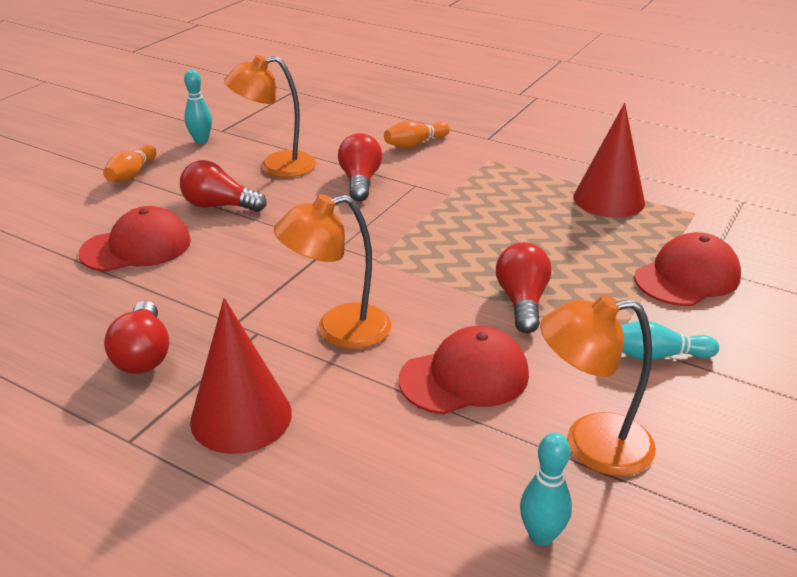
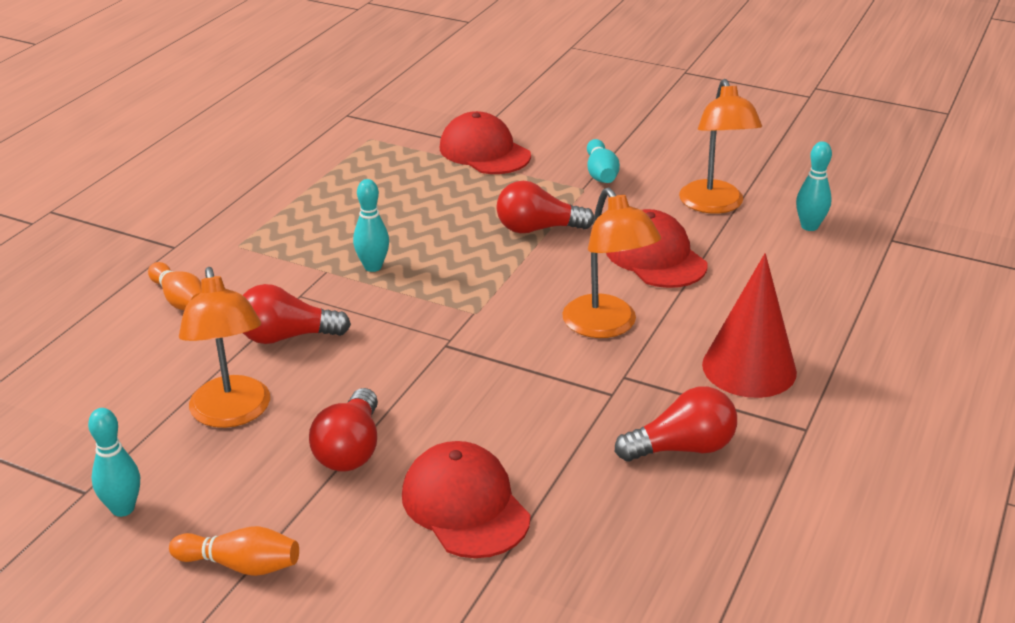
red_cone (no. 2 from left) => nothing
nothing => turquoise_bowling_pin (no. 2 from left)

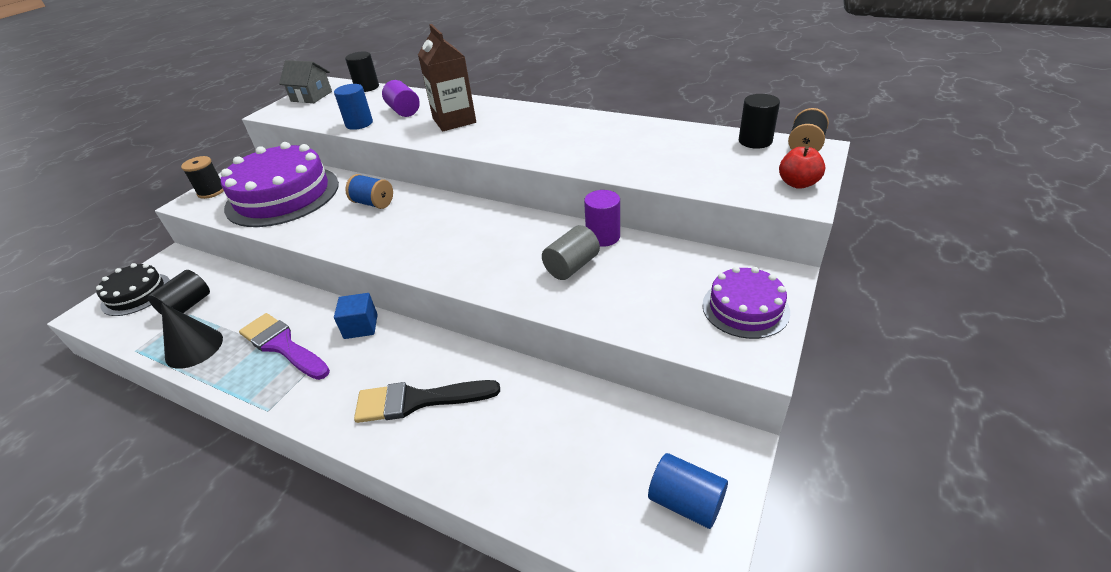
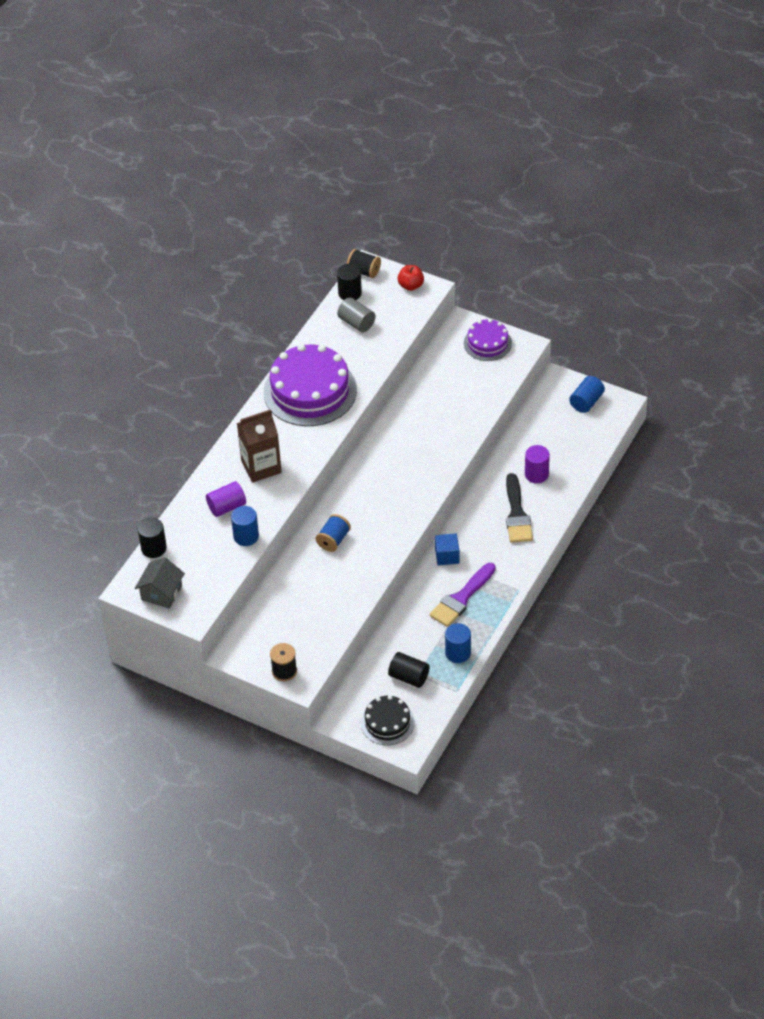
purple_cake (no. 1 from left), relocated
purple_cylinder (no. 2 from left), relocated
grey_cylinder, relocated
black_cone => blue_cylinder (no. 2 from left)

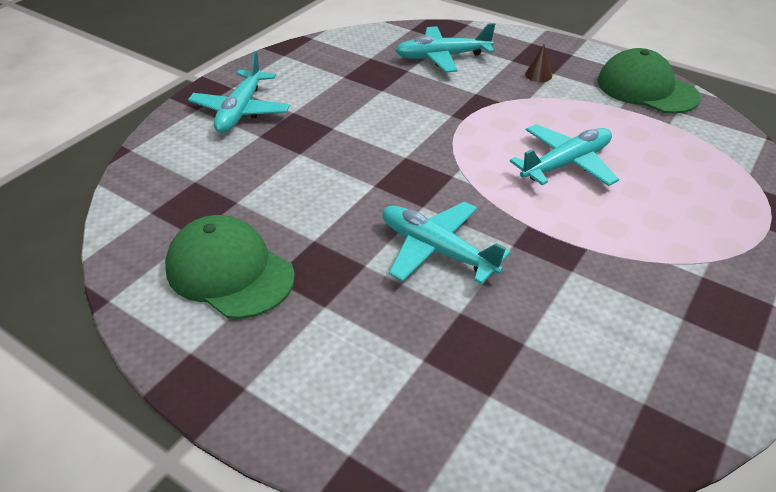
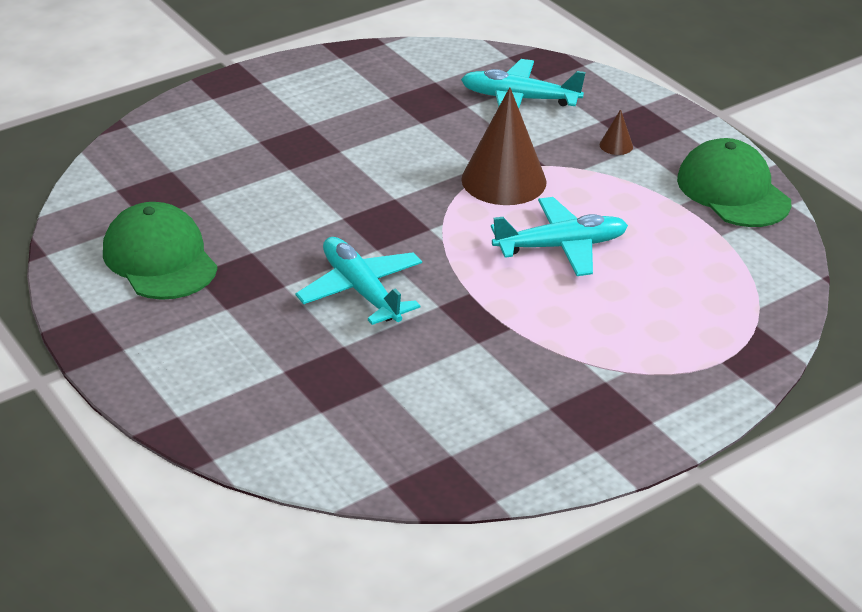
turquoise_plane (no. 1 from left) => nothing
nothing => brown_cone (no. 1 from left)

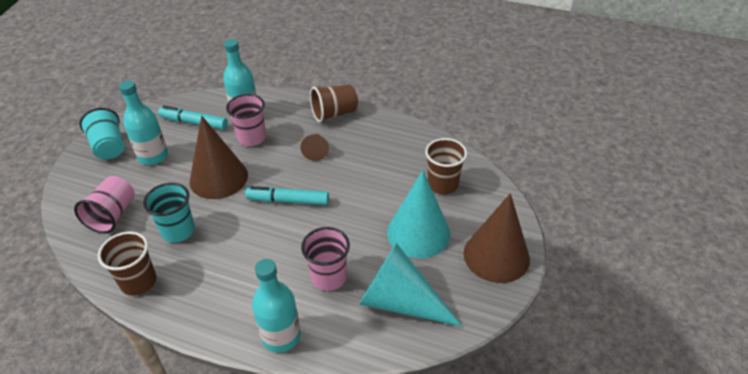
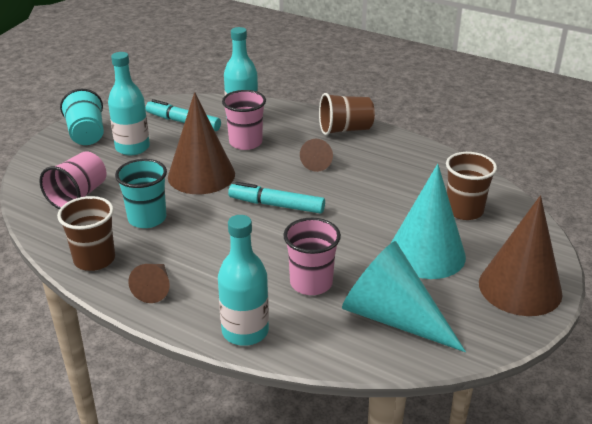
nothing => brown_cone (no. 1 from left)

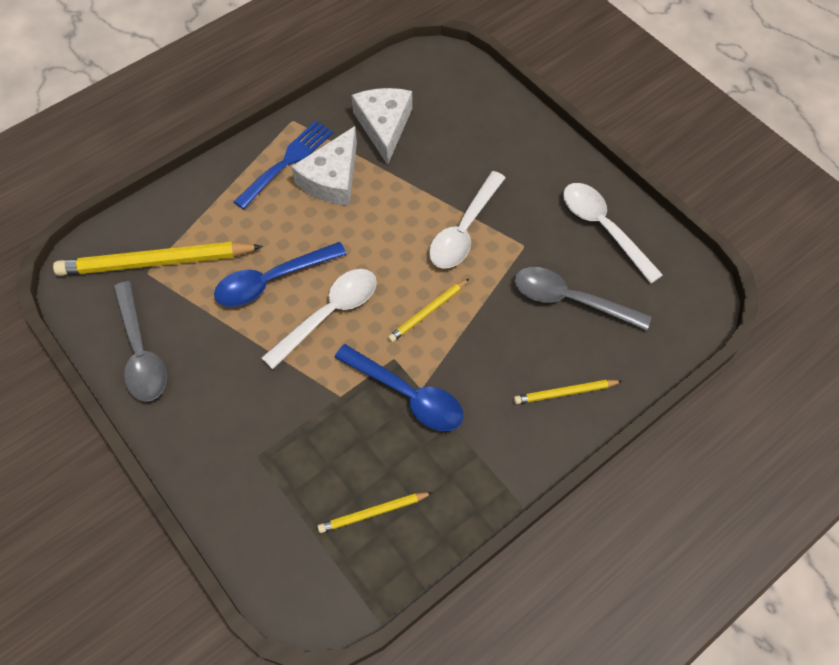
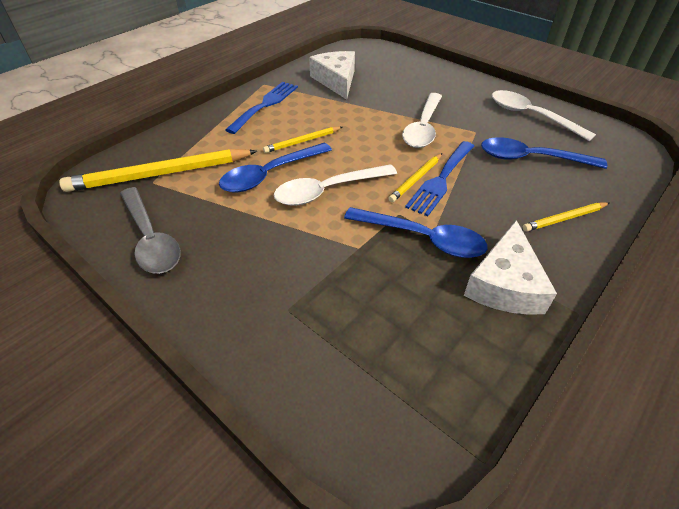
white_cheese (no. 1 from left in the first image) => white_cheese (no. 2 from left), relocated
grey_spoon (no. 2 from left) => blue_spoon (no. 3 from left)
white_spoon (no. 1 from left), 150 degrees counterclockwise
yellow_pencil (no. 2 from left), relocated
nothing => blue_fork (no. 2 from left)

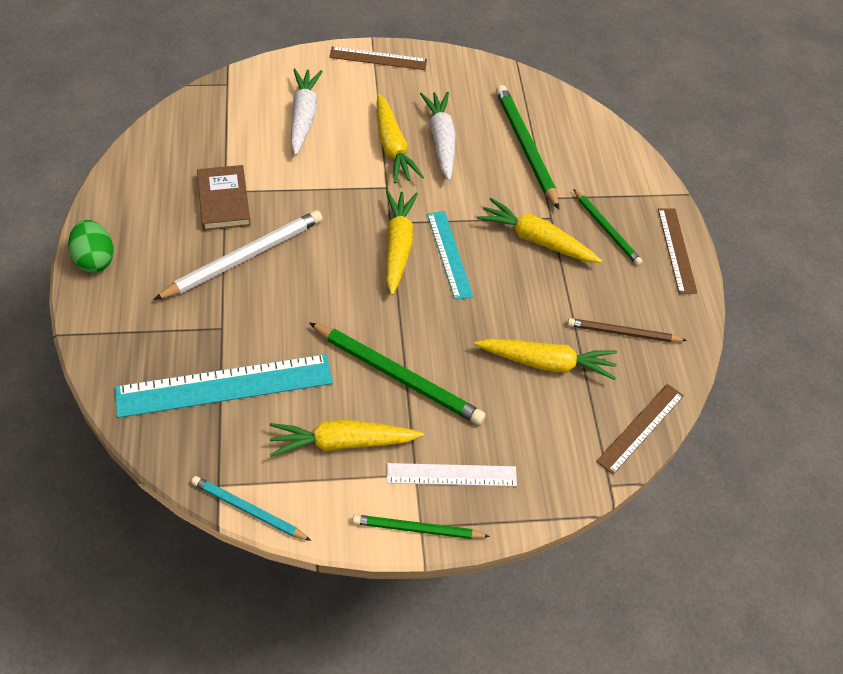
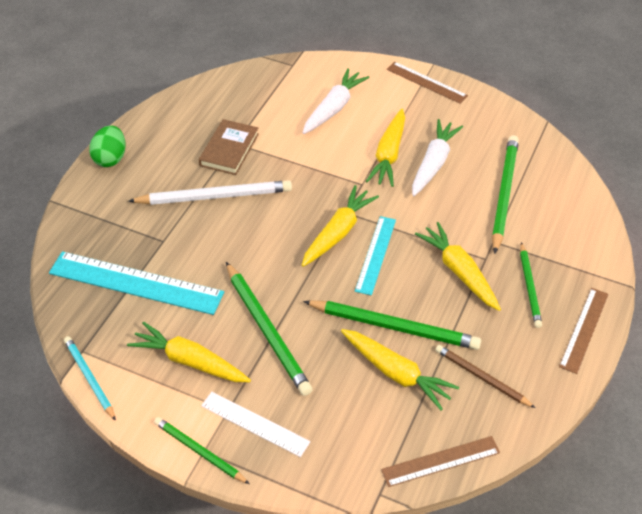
nothing => green_pencil (no. 3 from left)

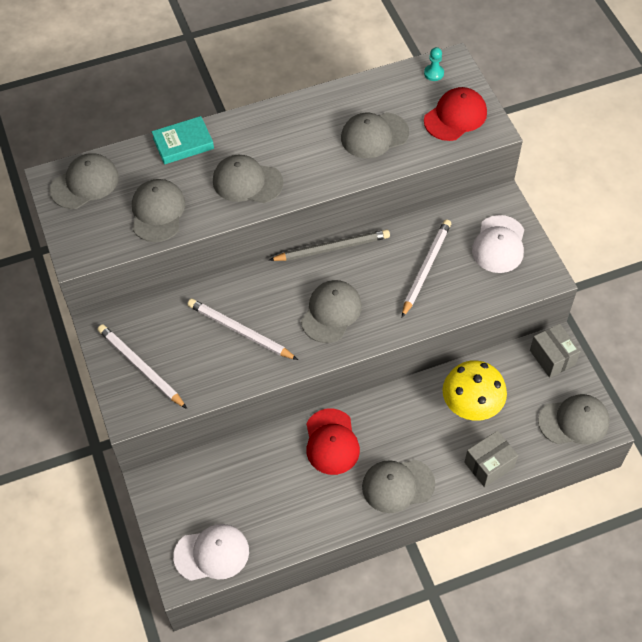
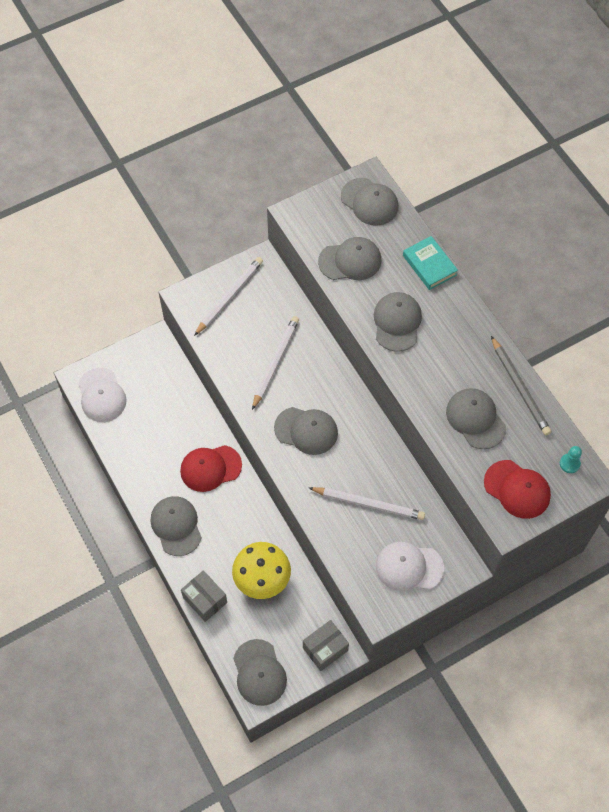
grey_pencil, relocated

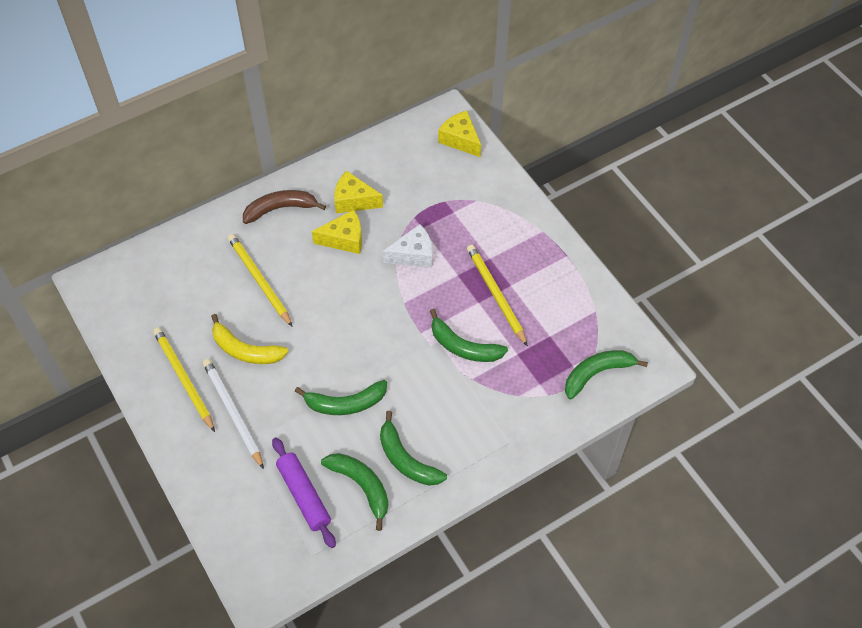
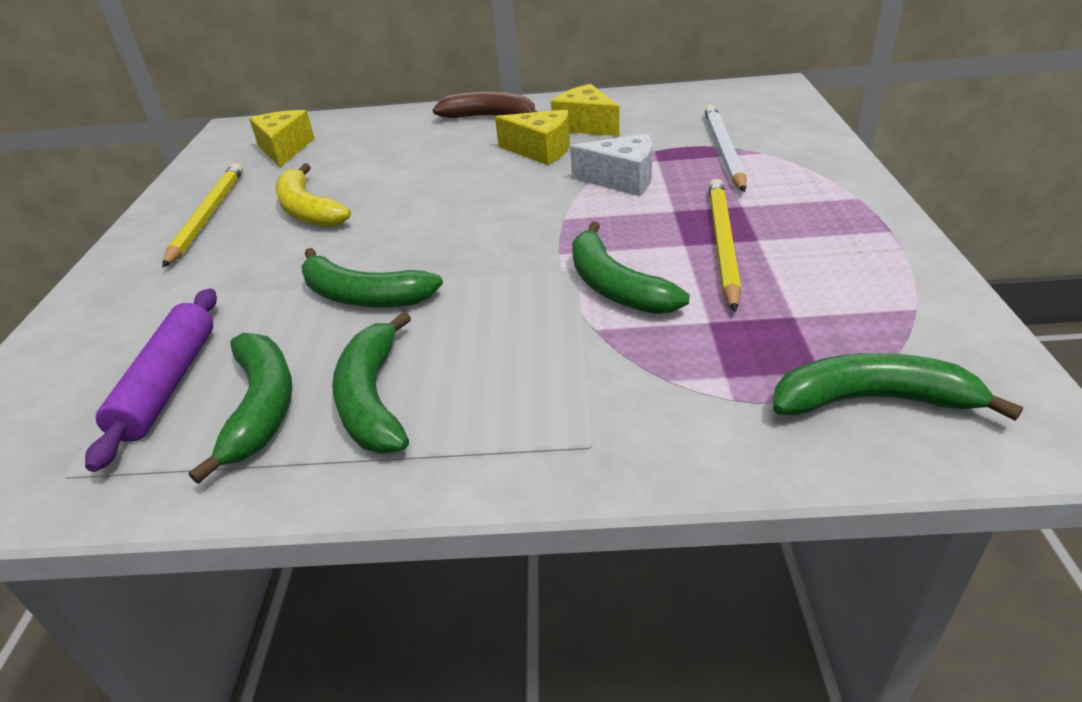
yellow_cheese (no. 3 from left in the first image) => yellow_cheese (no. 1 from left), relocated
yellow_pencil (no. 2 from left) => nothing
white_pencil, relocated

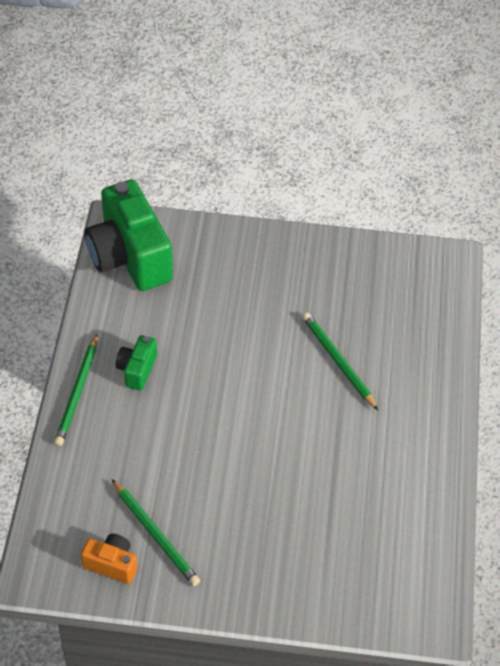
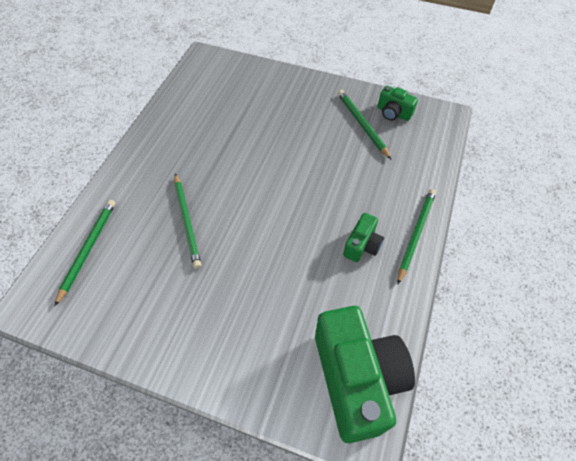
orange_camera => green_camera (no. 3 from left)
nothing => green_pencil (no. 1 from left)

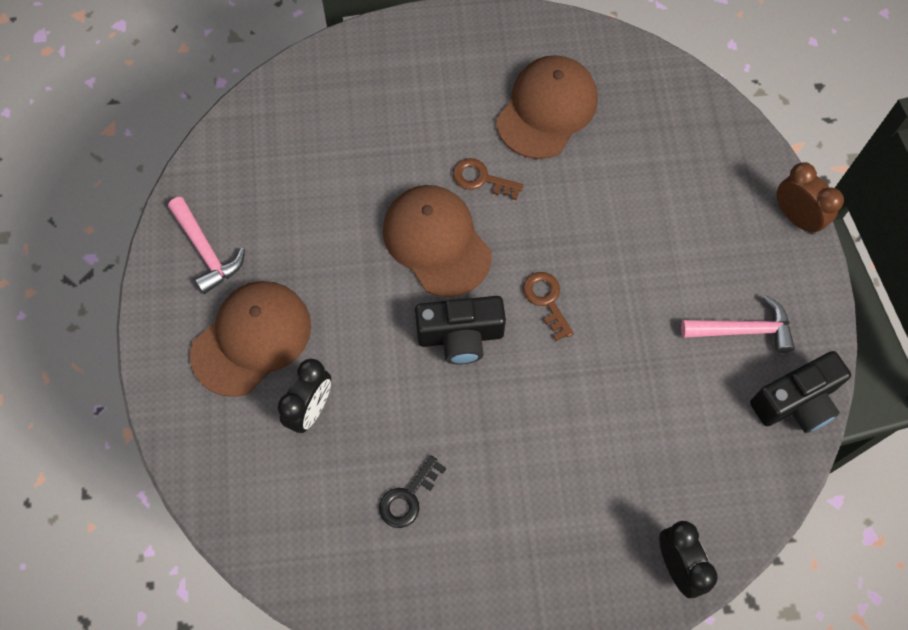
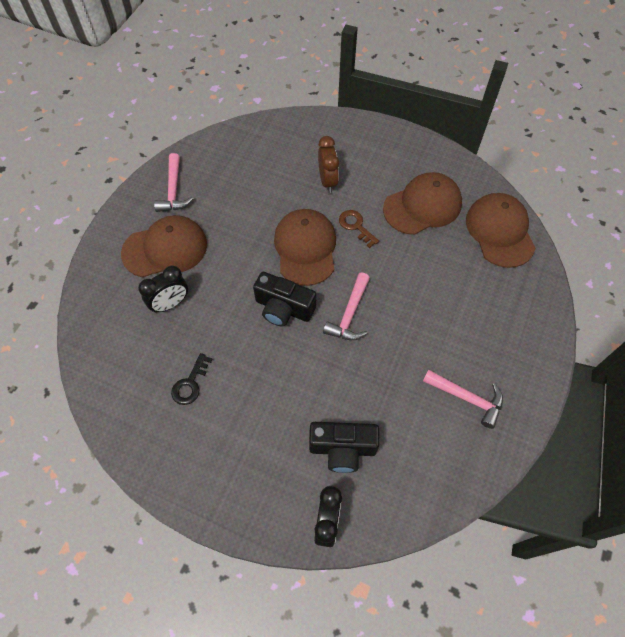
brown_clock, relocated
brown_key (no. 2 from left) => pink_hammer (no. 2 from left)
black_camera (no. 2 from left), relocated
black_key, 45 degrees counterclockwise
nothing => brown_cap (no. 4 from left)

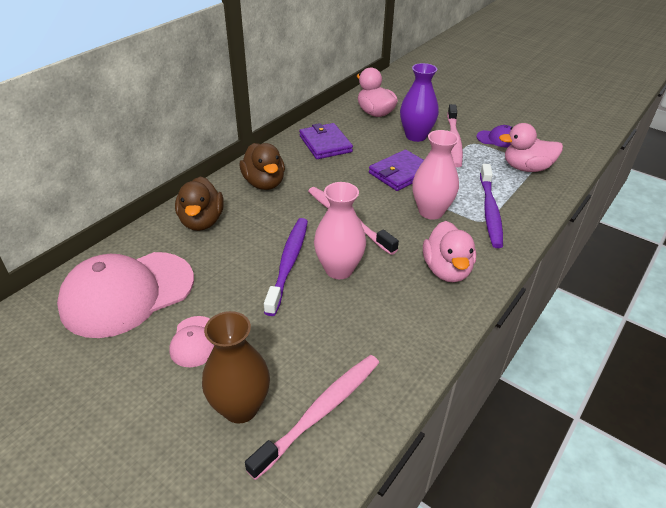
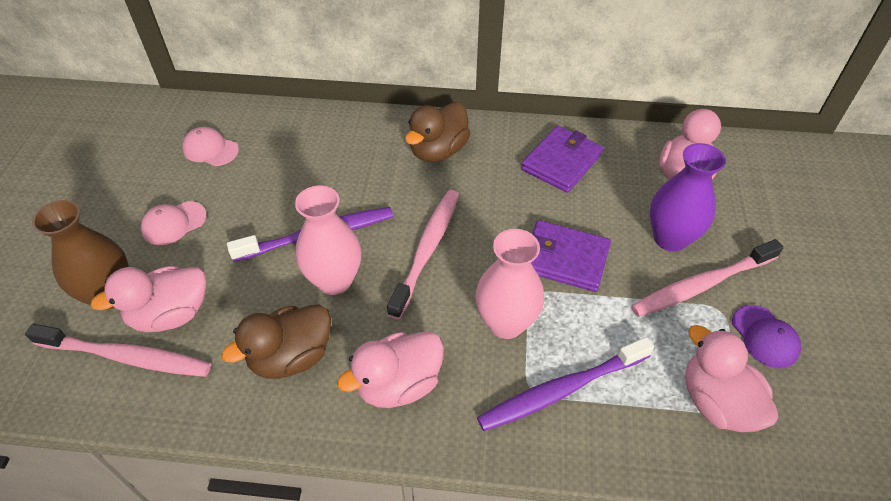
brown_duck (no. 1 from left), relocated
pink_cap (no. 1 from left in the first image) => pink_cap (no. 2 from left), x0.45
nothing => pink_duck (no. 1 from left)

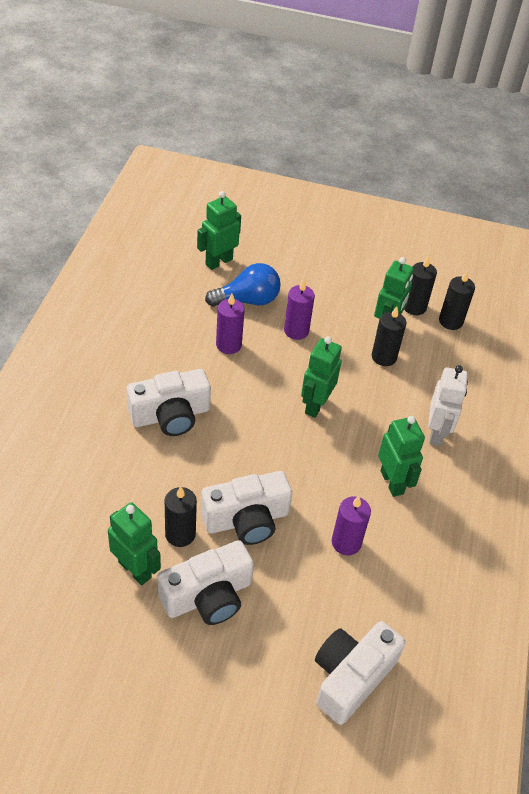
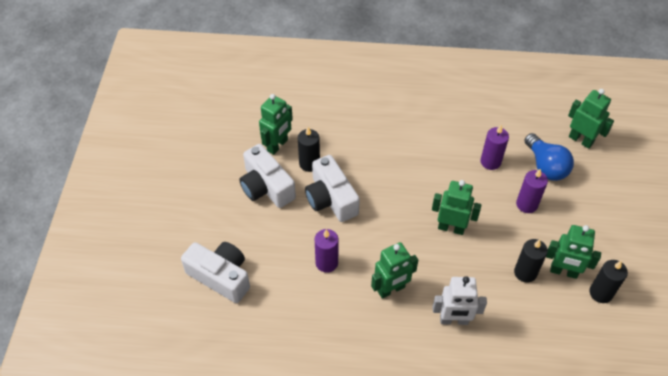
black_candle (no. 4 from left) => nothing
white_camera (no. 1 from left) => nothing

